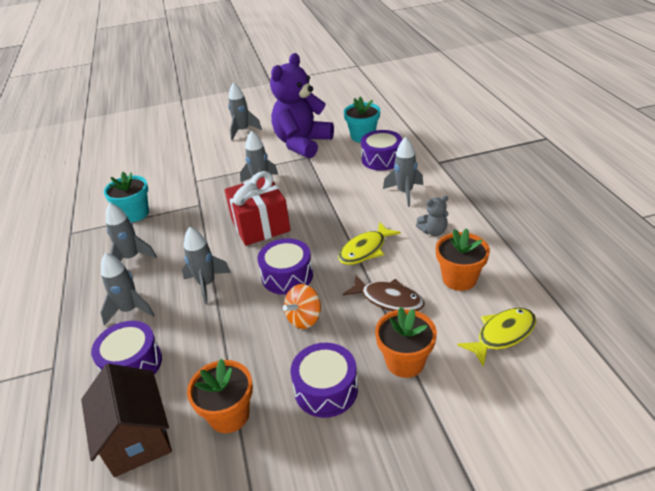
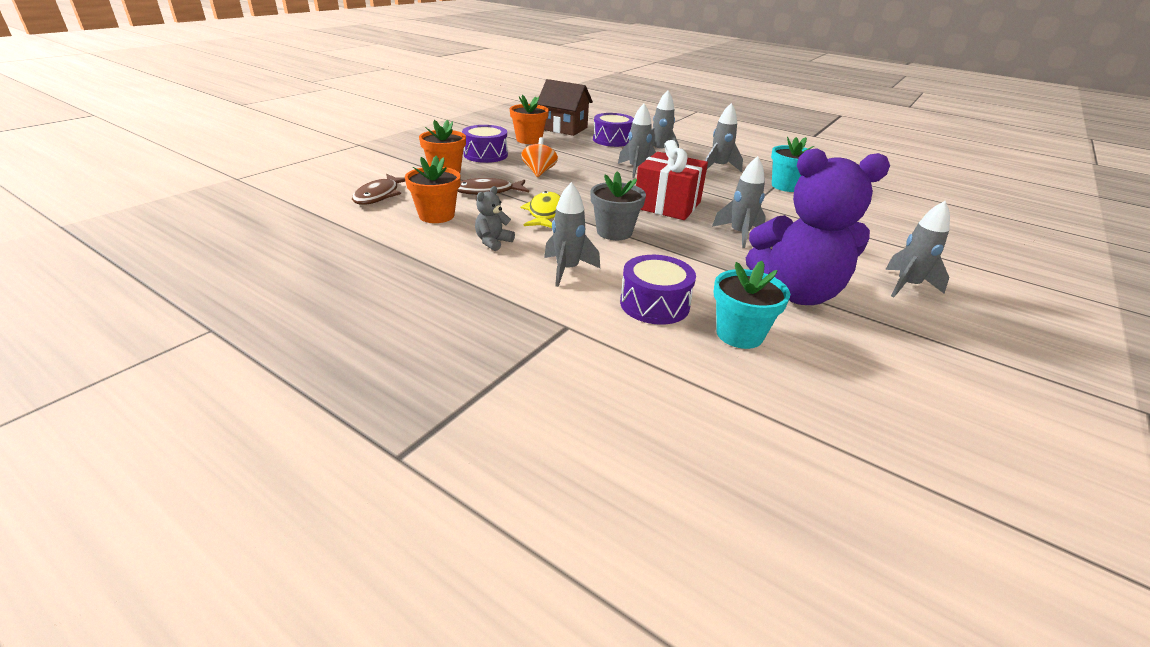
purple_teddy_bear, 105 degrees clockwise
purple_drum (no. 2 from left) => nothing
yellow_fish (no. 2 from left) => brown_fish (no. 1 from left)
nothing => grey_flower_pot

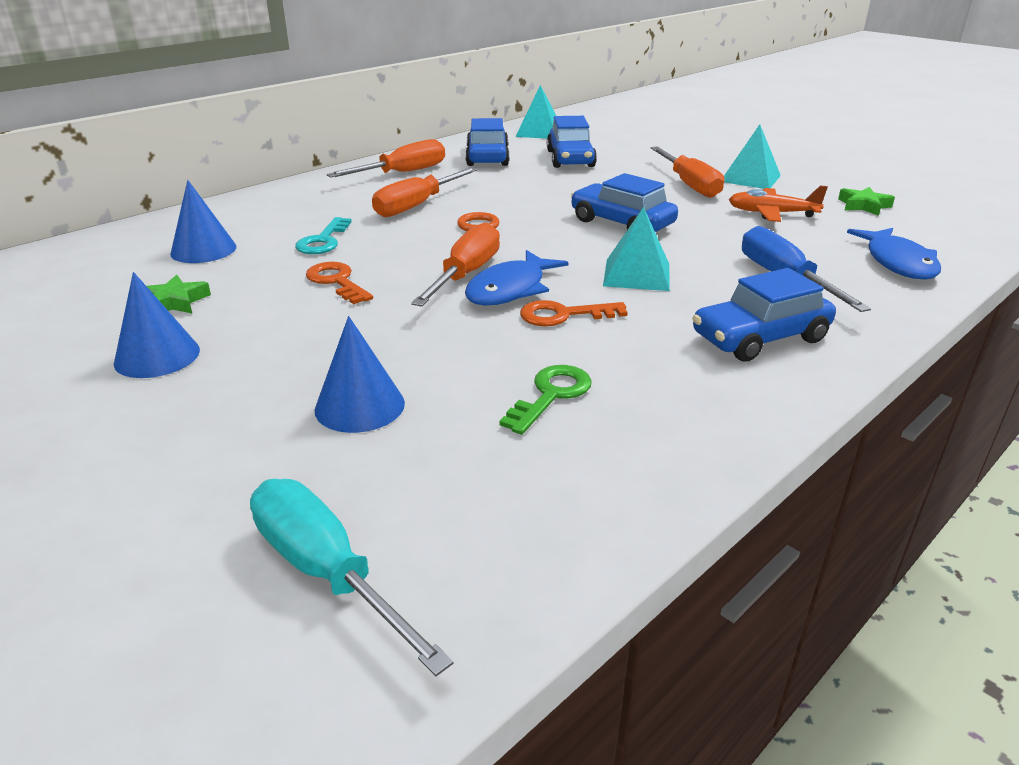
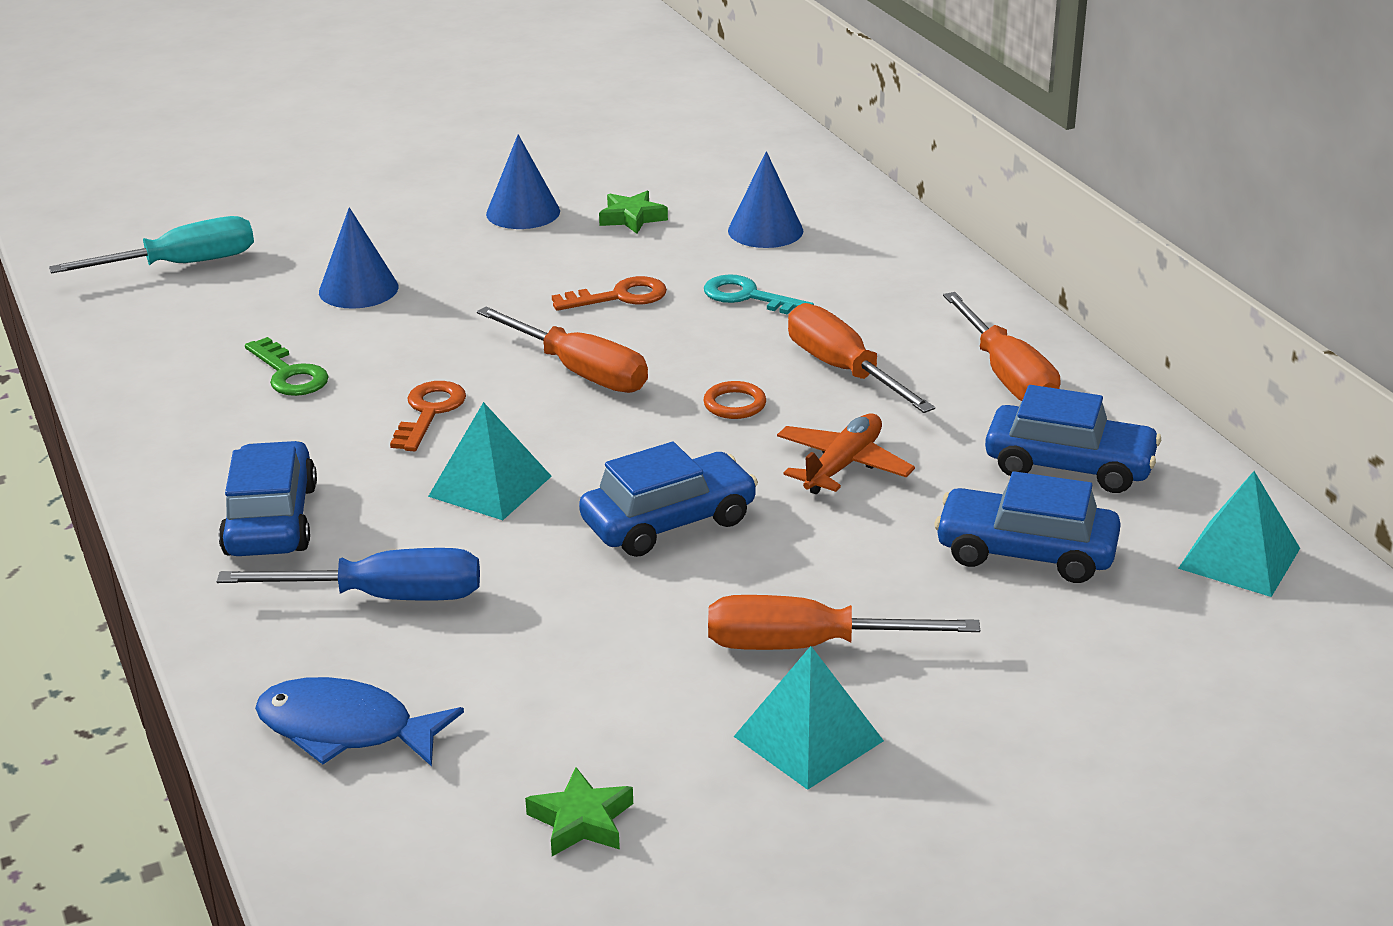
orange_plane, relocated
blue_fish (no. 1 from left) => nothing

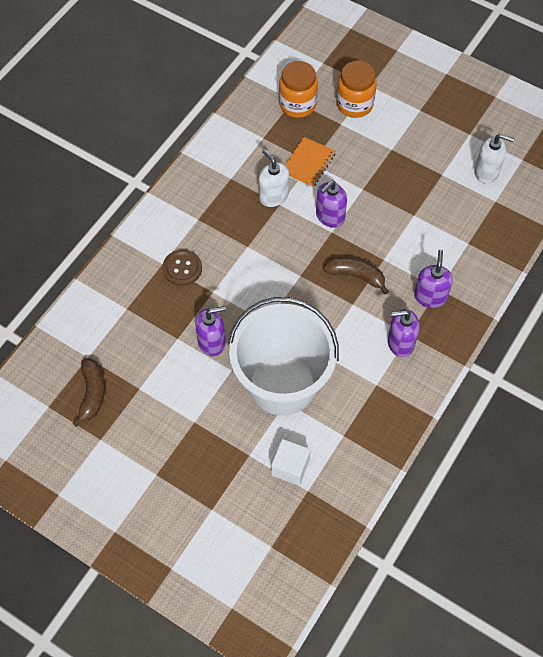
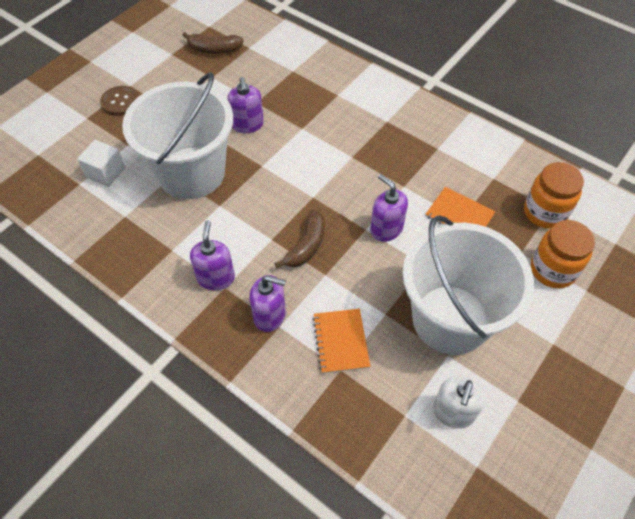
white_soap_dispenser (no. 1 from left) => nothing
brown_button, relocated
nothing => white_bucket (no. 2 from left)
nothing => orange_notebook (no. 1 from left)

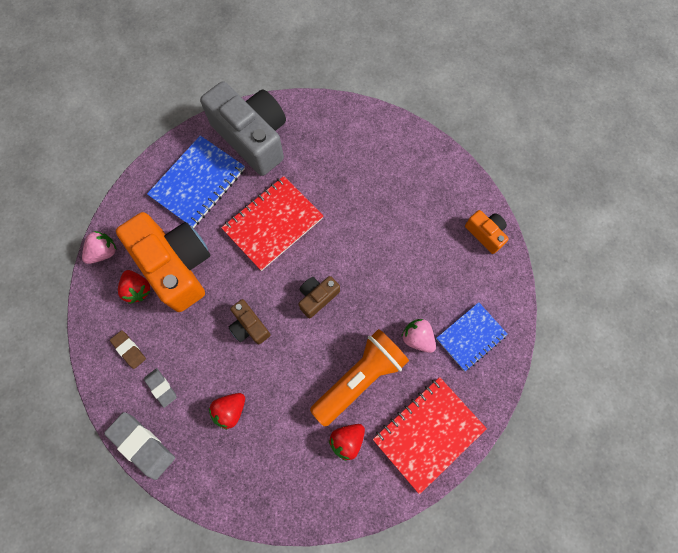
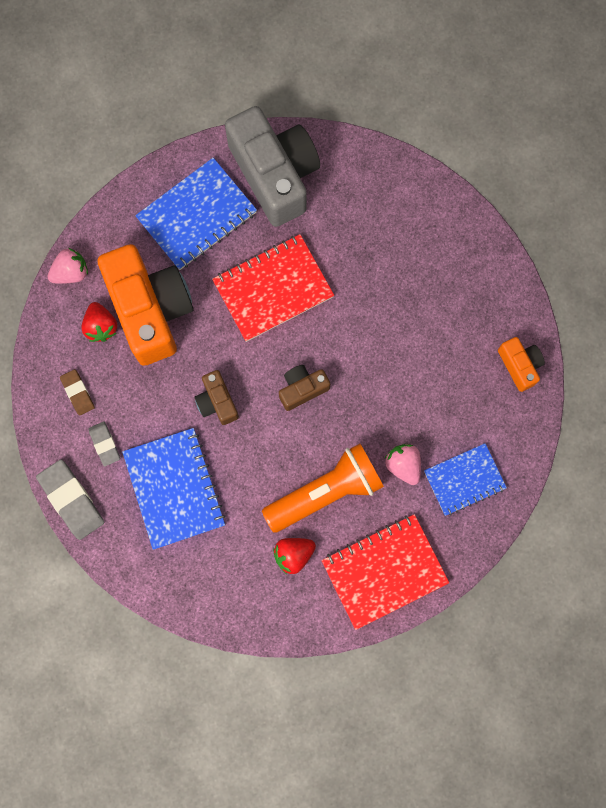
red_strawberry (no. 2 from left) => blue_notebook (no. 1 from left)

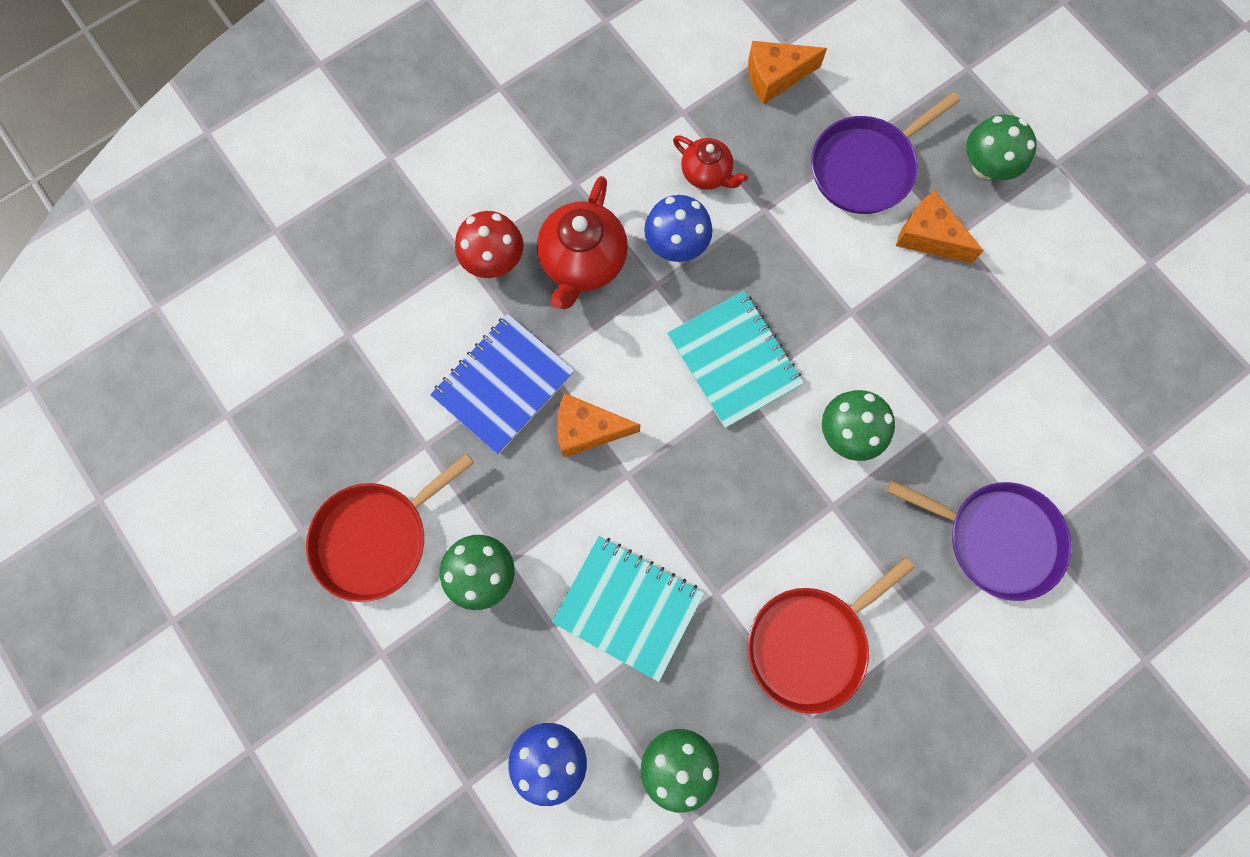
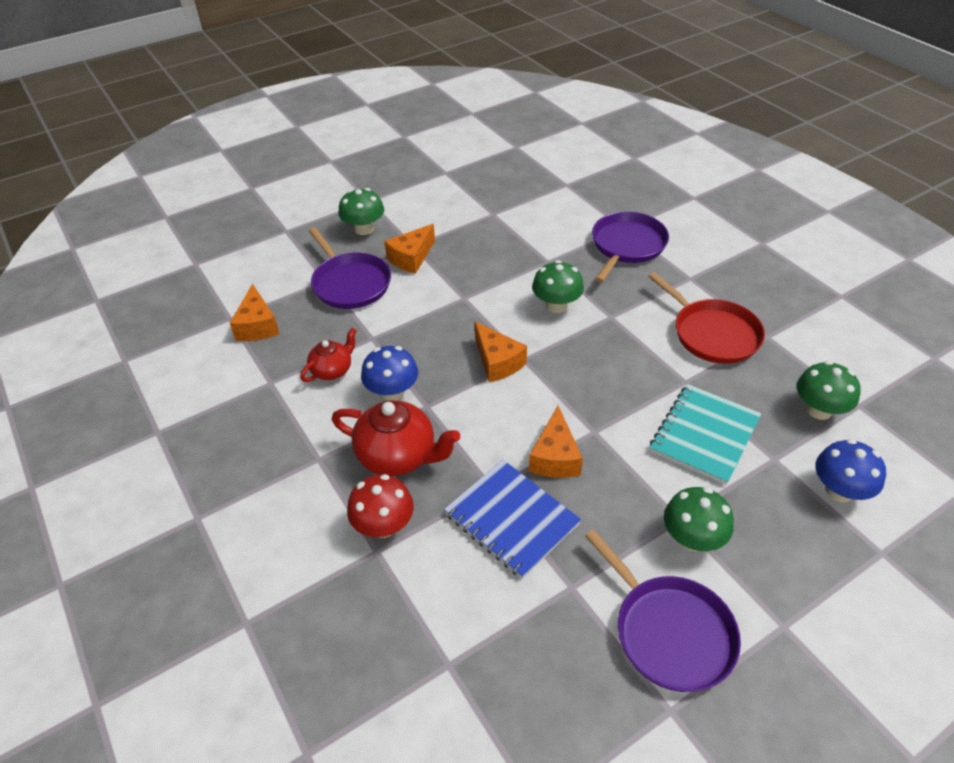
turquoise_notebook (no. 2 from left) => orange_cheese (no. 3 from left)
red_pan (no. 1 from left) => purple_pan (no. 3 from left)

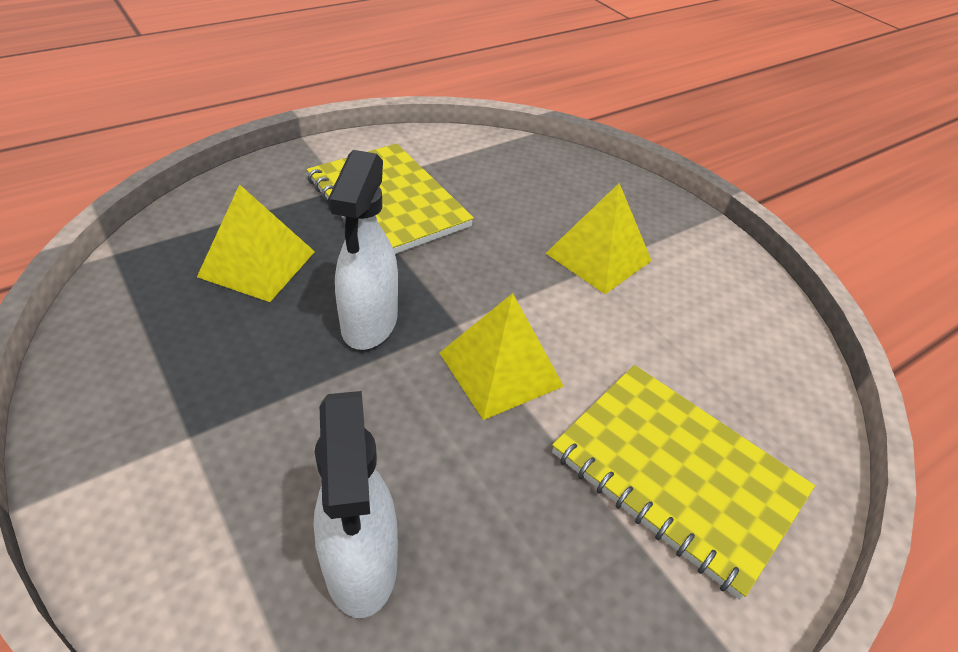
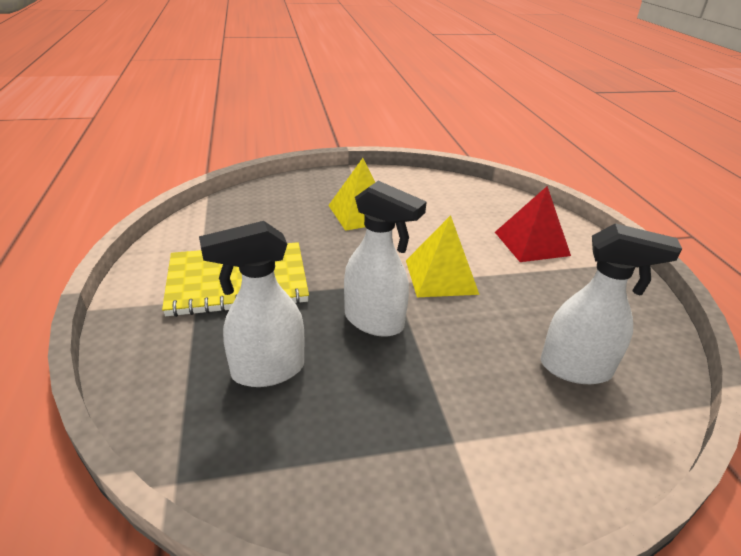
yellow_pyramid (no. 1 from left) => white_spray_bottle (no. 1 from left)
yellow_notebook (no. 2 from left) => red_pyramid

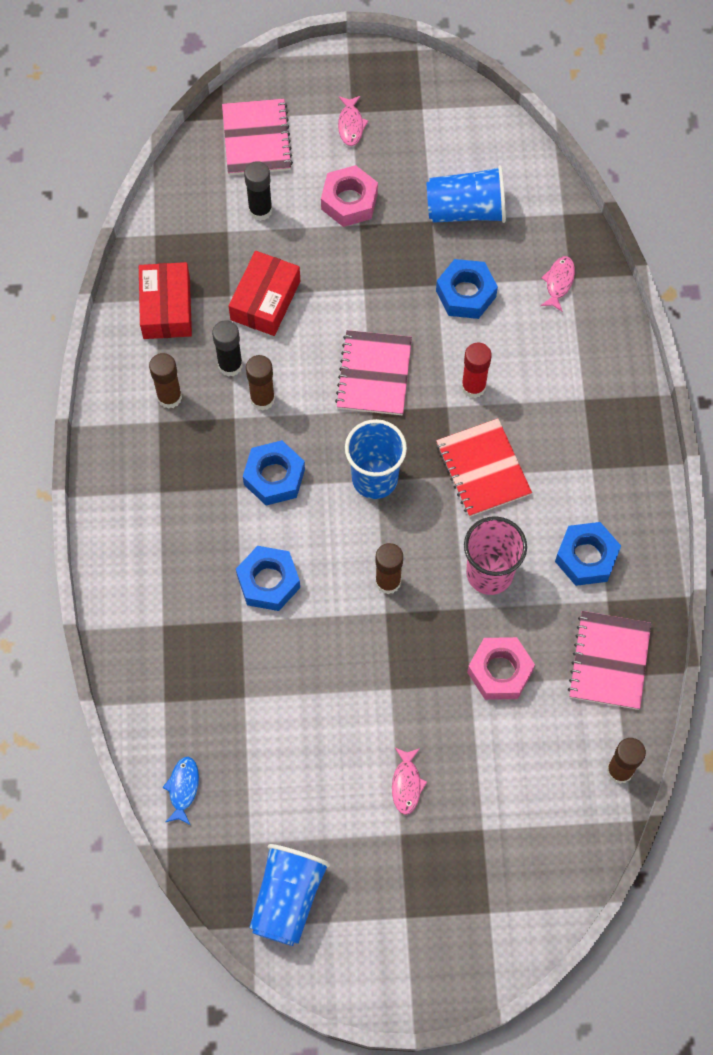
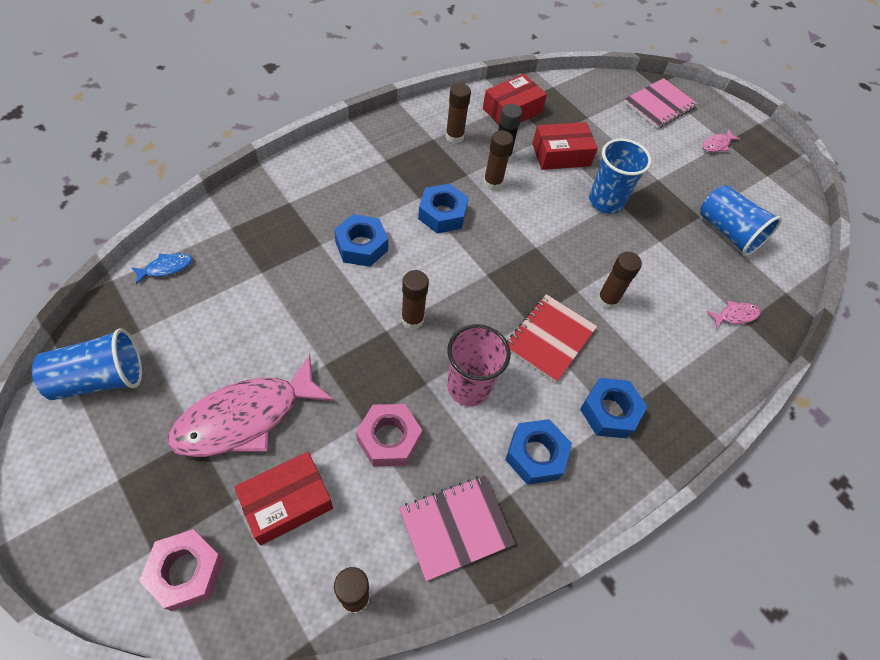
black_glue_stick (no. 2 from left) => nothing
pink_nut (no. 1 from left), relocated
blue_nut (no. 3 from left in the first image) => blue_nut (no. 4 from left), relocated
pink_notebook (no. 2 from left) => nothing
red_glue_stick => brown_glue_stick (no. 5 from left)
blue_cup (no. 2 from left), relocated
pink_fish (no. 2 from left in the first image) => pink_fish (no. 1 from left), x2.42
nothing => red_box (no. 1 from left)

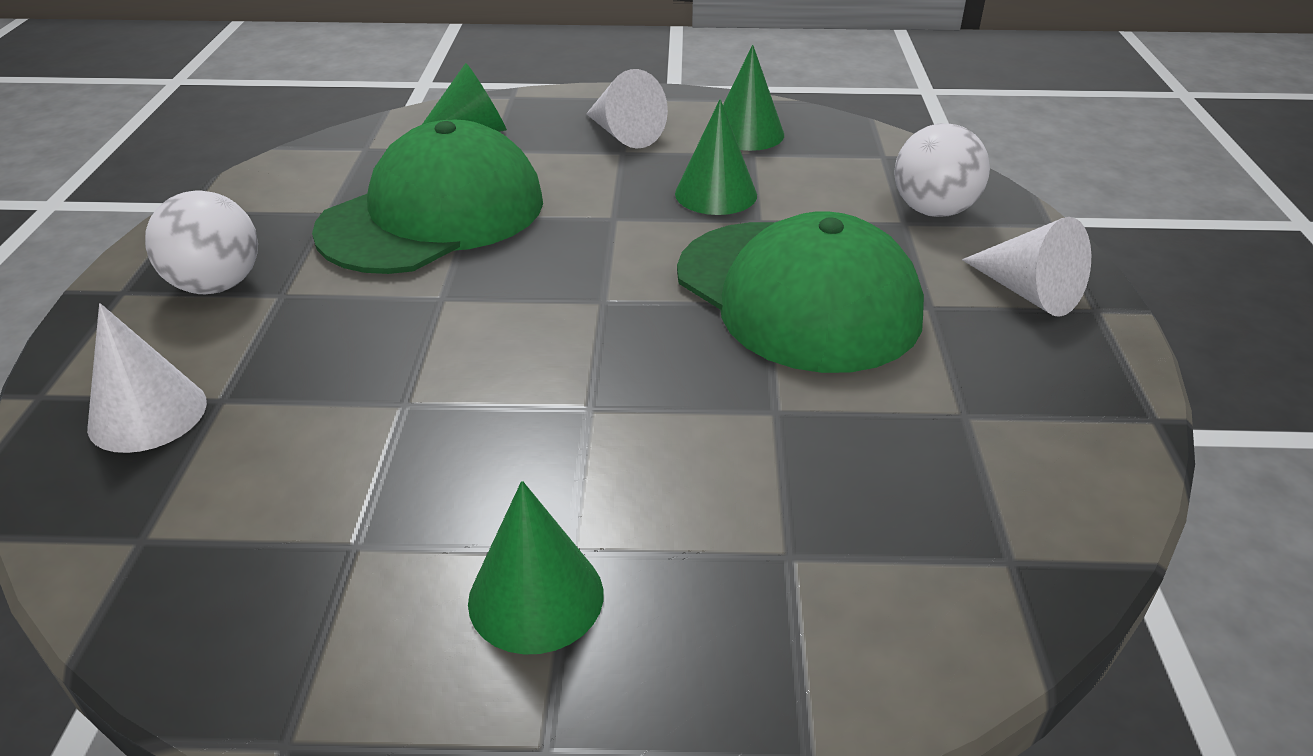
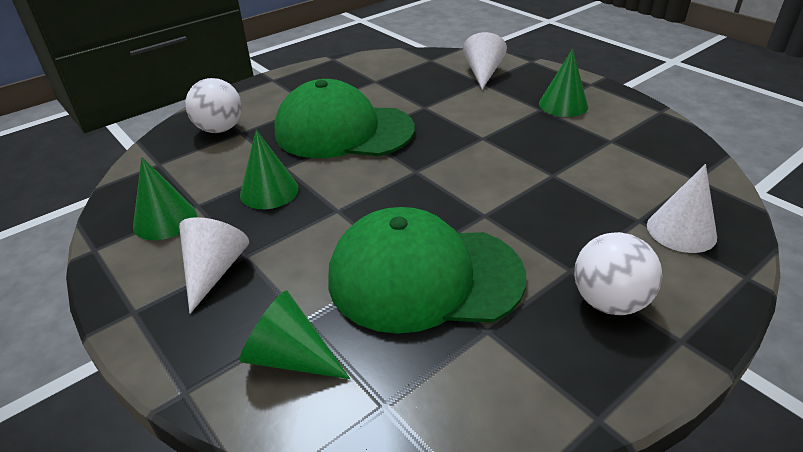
green_cap (no. 2 from left in the first image) => green_cap (no. 1 from left), 90 degrees counterclockwise
white_cone (no. 3 from left in the first image) => white_cone (no. 2 from left), relocated

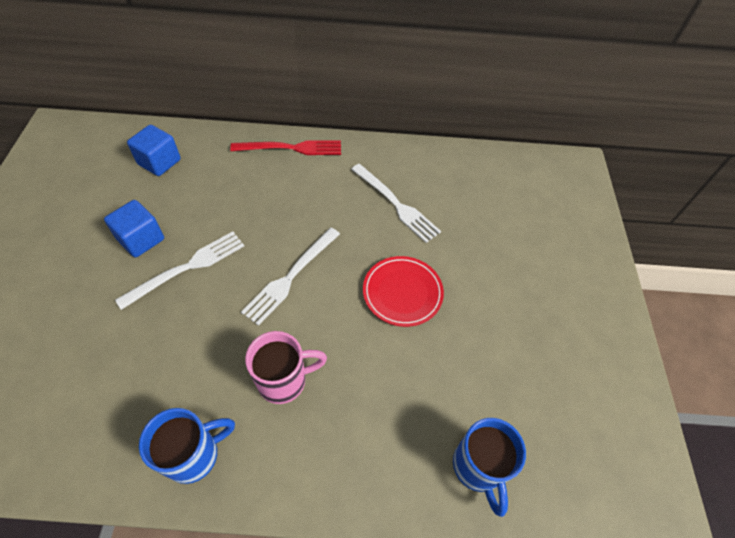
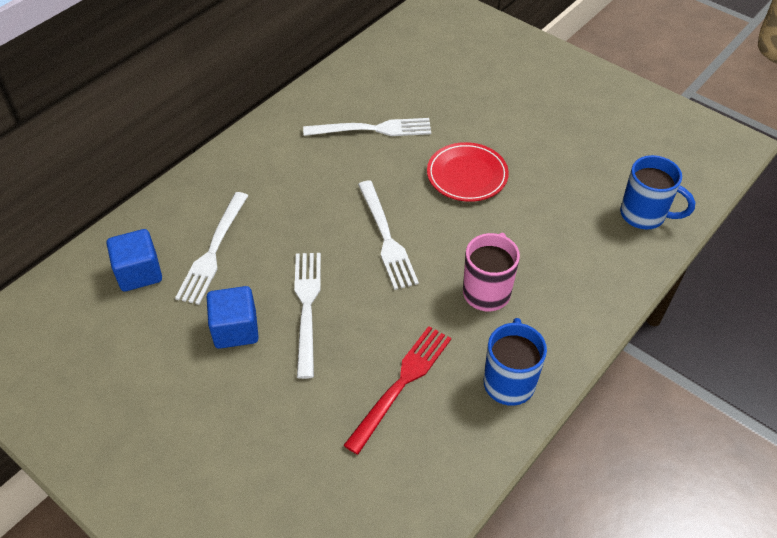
red_fork, relocated
nothing => white_fork (no. 1 from left)

